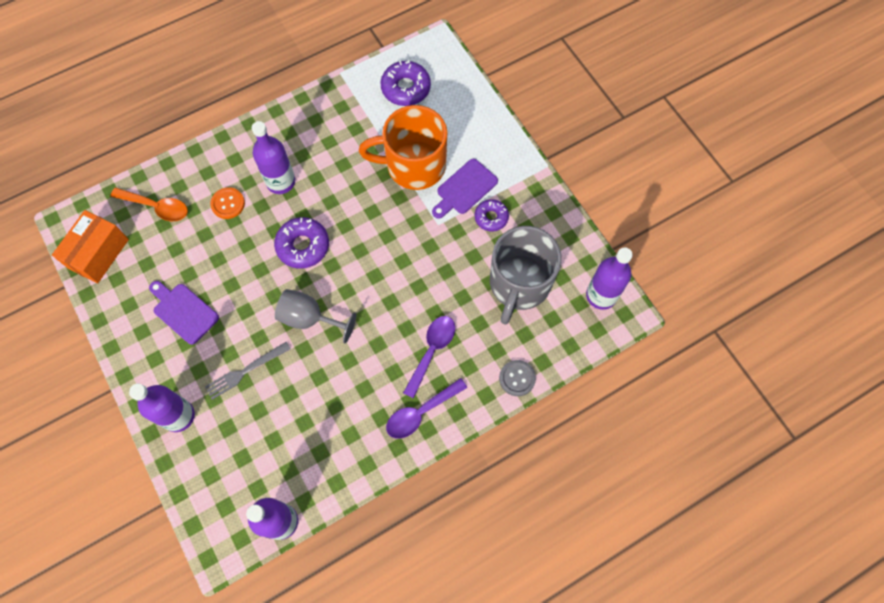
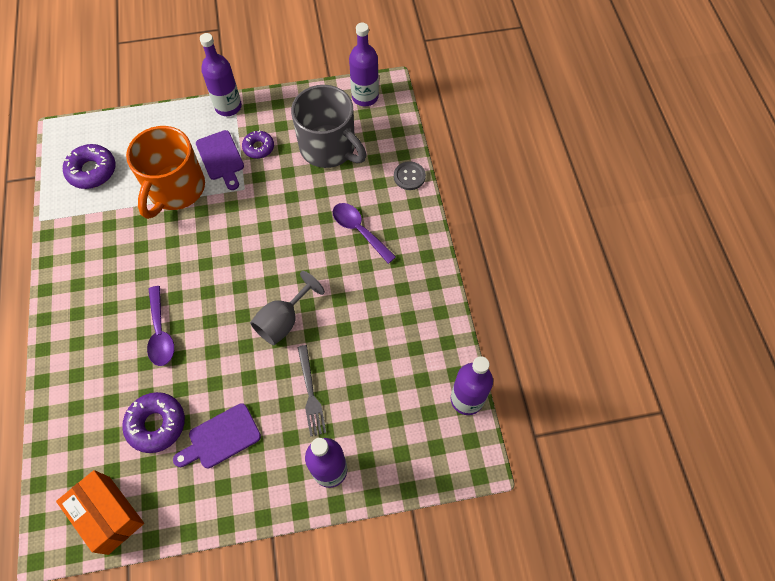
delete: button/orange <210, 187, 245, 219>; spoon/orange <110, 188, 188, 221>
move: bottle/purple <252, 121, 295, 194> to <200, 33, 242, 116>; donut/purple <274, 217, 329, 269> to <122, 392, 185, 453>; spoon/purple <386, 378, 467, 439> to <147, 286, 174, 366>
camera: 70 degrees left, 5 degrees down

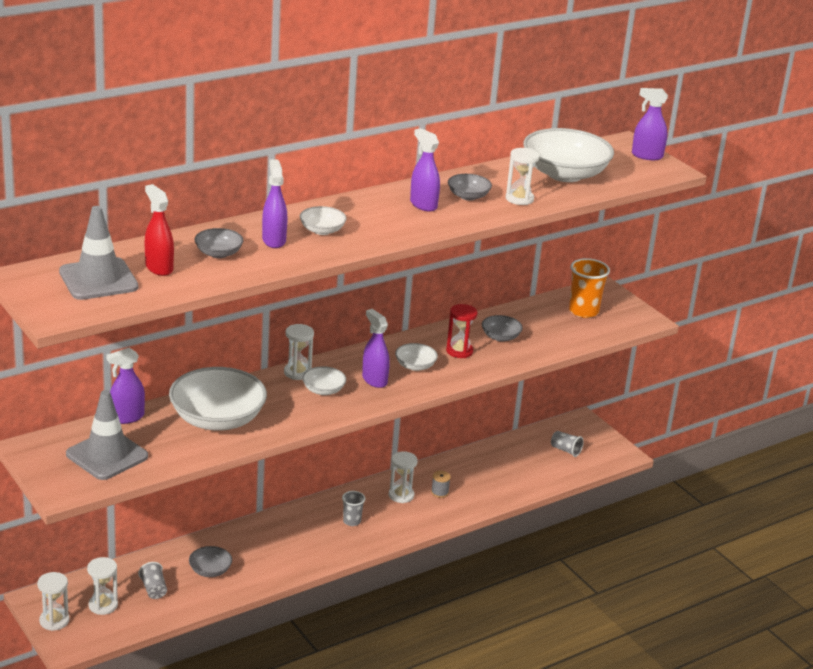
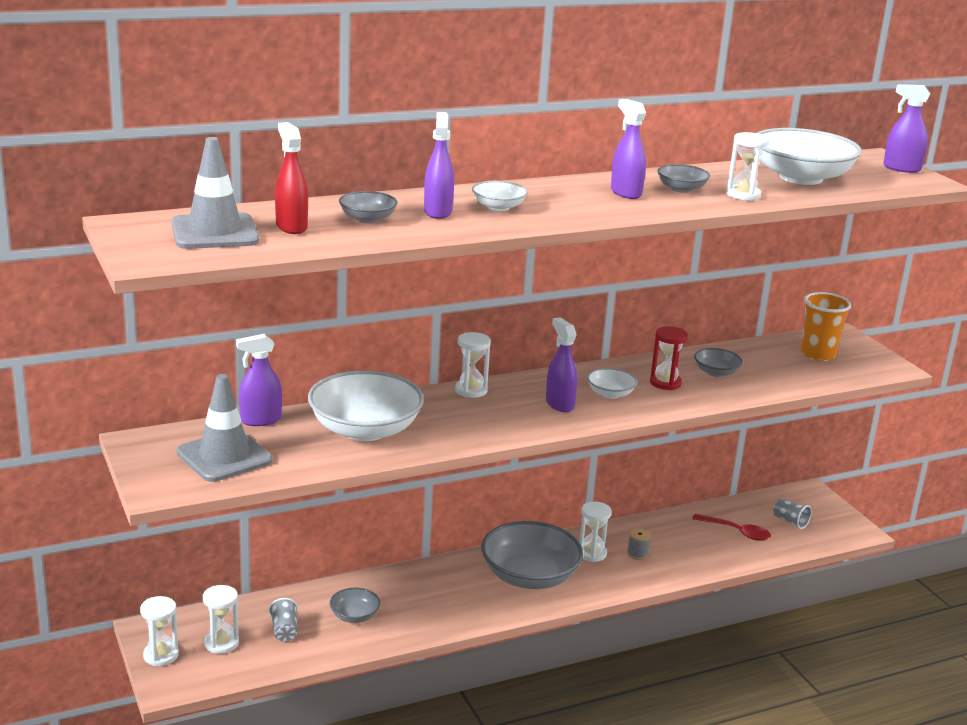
delete: bowl/white <302, 366, 346, 395>
insert: spoon/red <692, 514, 771, 541>
replace: cup/grey <342, 491, 365, 526> to bowl/grey <481, 521, 583, 589>
camera: 10 degrees right, 5 degrees down

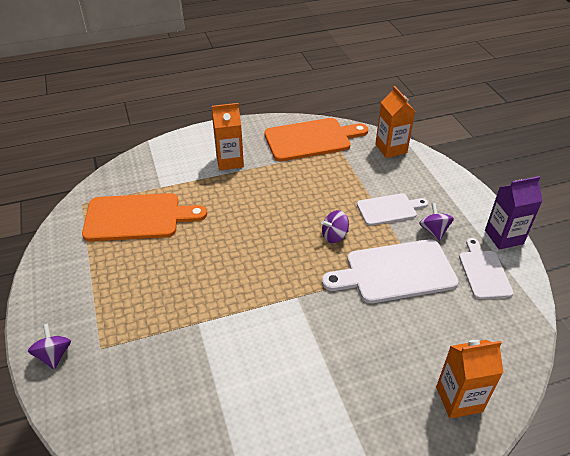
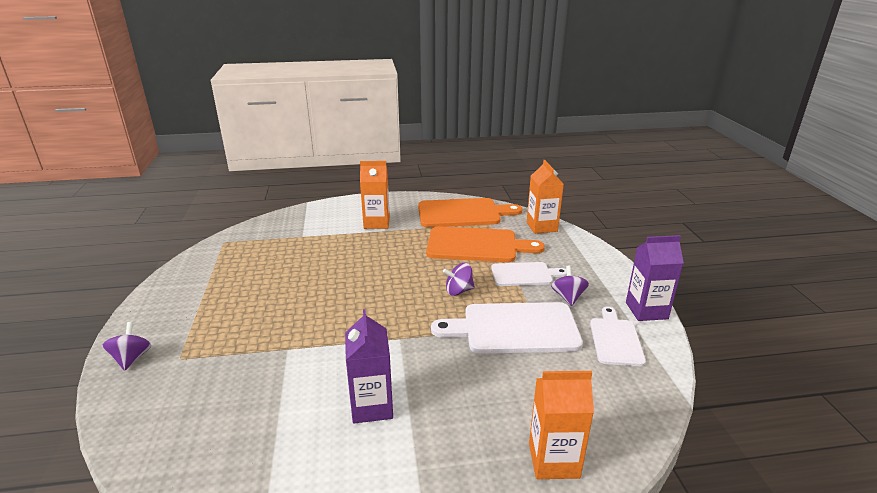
insert: carton/purple <345, 309, 393, 423>
move: cutting board/orange <82, 193, 207, 241> to <426, 226, 545, 262>
camera: 10 degrees right, 15 degrees down

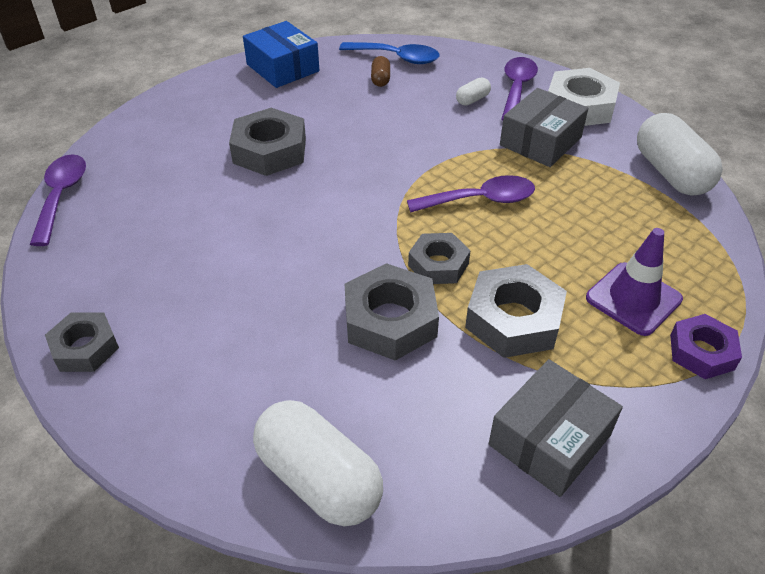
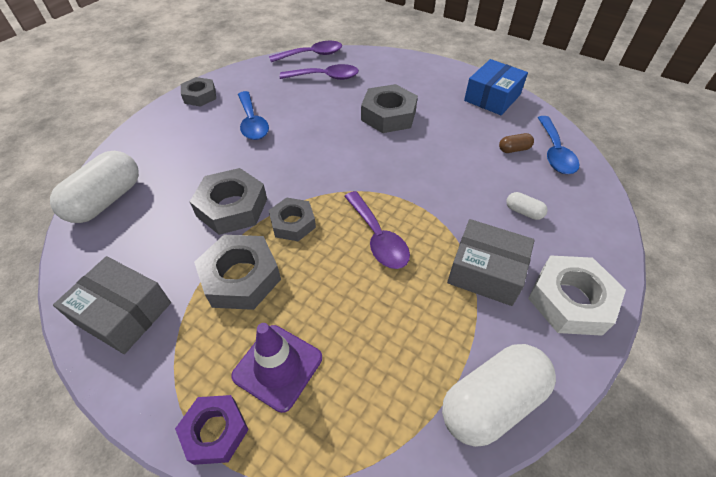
insert: spoon/blue <238, 91, 269, 140>
move: spoon/purple <501, 57, 538, 121> to <280, 64, 359, 80>
camera: 75 degrees right, 5 degrees up

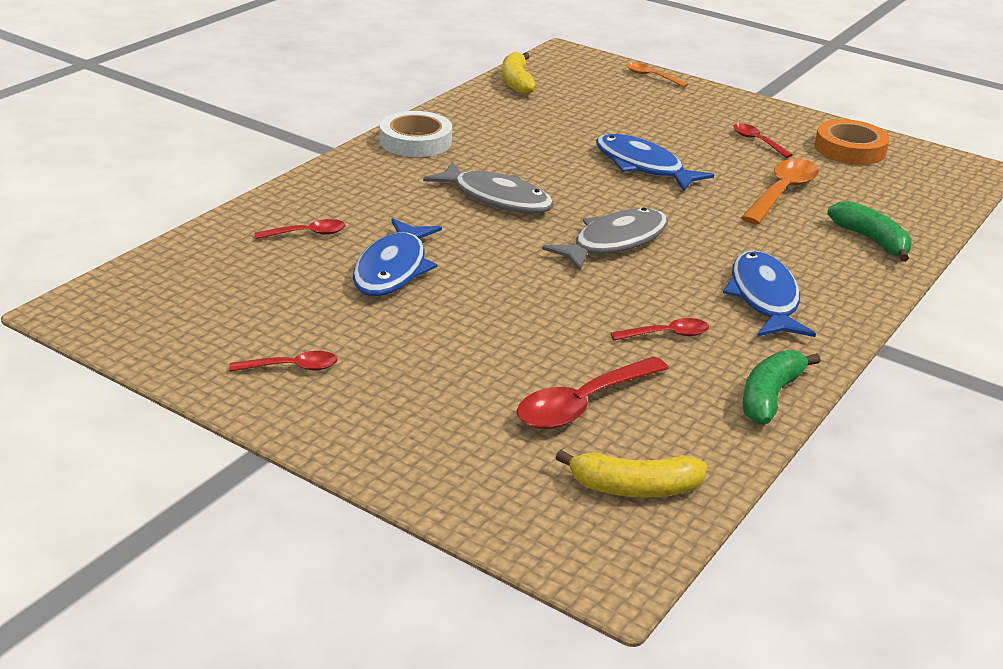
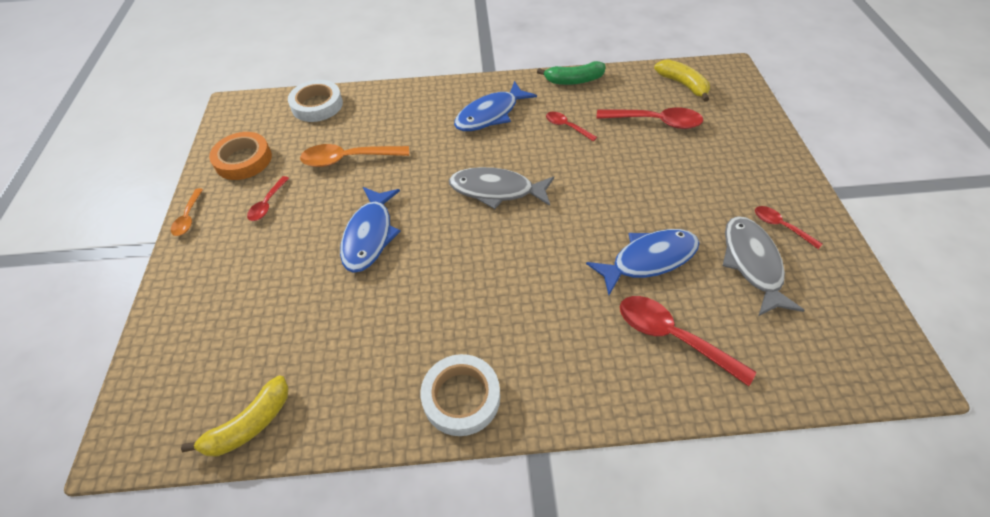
delete: banana/green <827, 201, 912, 262>
insert: tape/white <288, 80, 343, 122>
move: spoon/orange <627, 63, 688, 87> to <171, 188, 203, 236>; fish/grey <423, 161, 554, 213> to <723, 216, 805, 316>
resize: spoon/red <254, 219, 346, 239> = <620, 296, 756, 386> x1.76
camera: 125 degrees left, 20 degrees up

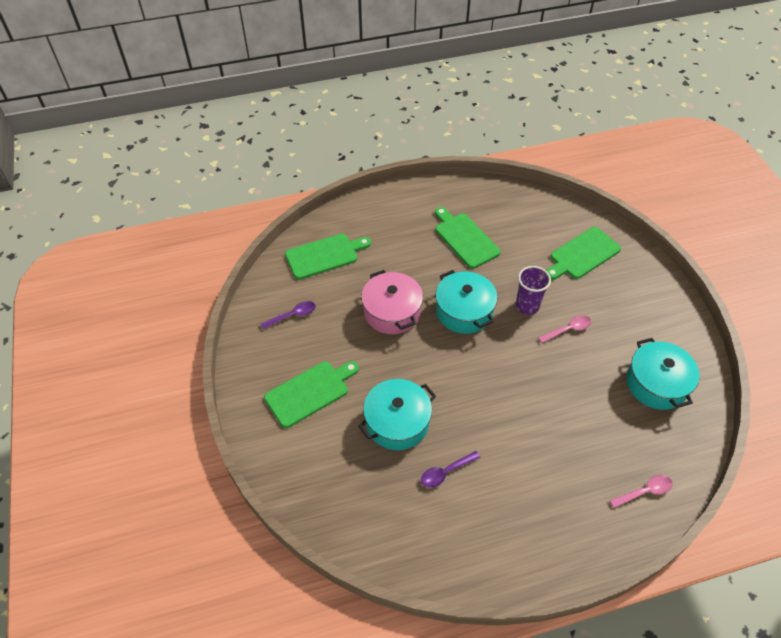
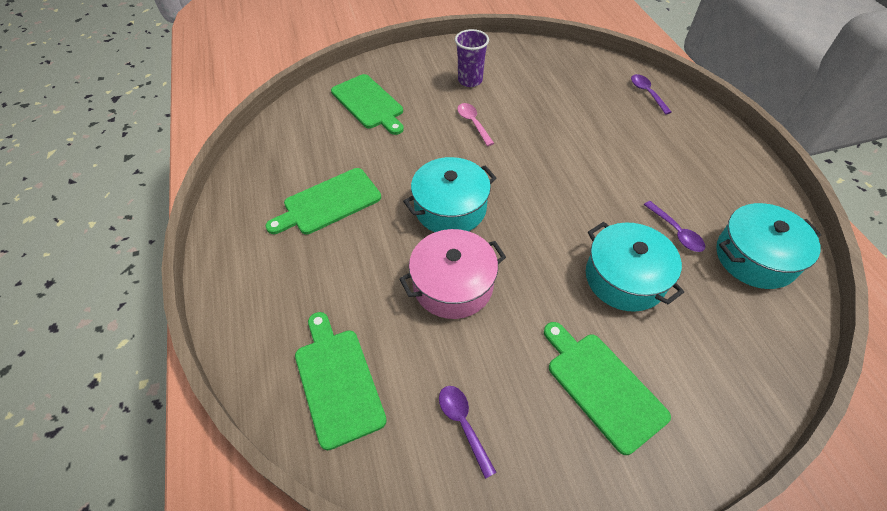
move: cup/purple <516, 266, 551, 315> to <455, 29, 489, 87>; pot/turquoise <627, 338, 700, 410> to <716, 203, 822, 289>
recolor: spoon/pink <610, 475, 673, 508> to spoon/purple <631, 74, 672, 115>
camera: 90 degrees left, 0 degrees up

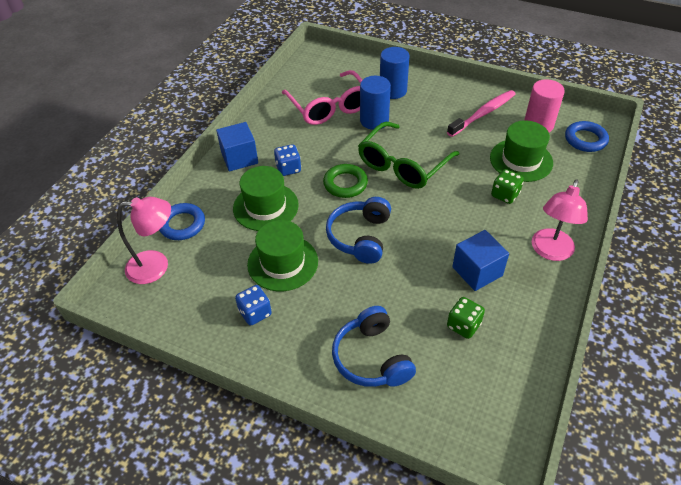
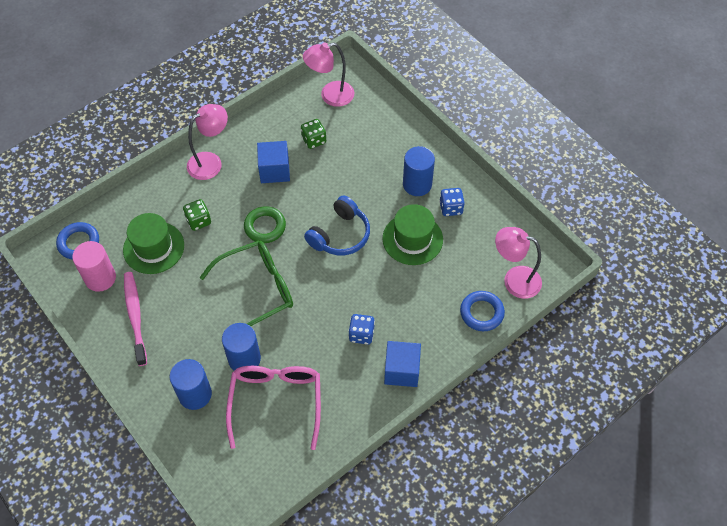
delete: hat/green <233, 166, 299, 231>; headphones/blue <332, 306, 416, 387>
insert: lamp/pink <303, 42, 354, 107>; cylinder/blue <403, 146, 435, 196>
move: ring/green <323, 164, 368, 198> to <244, 206, 286, 243>
rotate: toothbrush/pink <447, 90, 516, 137> = <124, 272, 147, 366> 90 degrees clockwise
camera: 155 degrees left, 10 degrees up

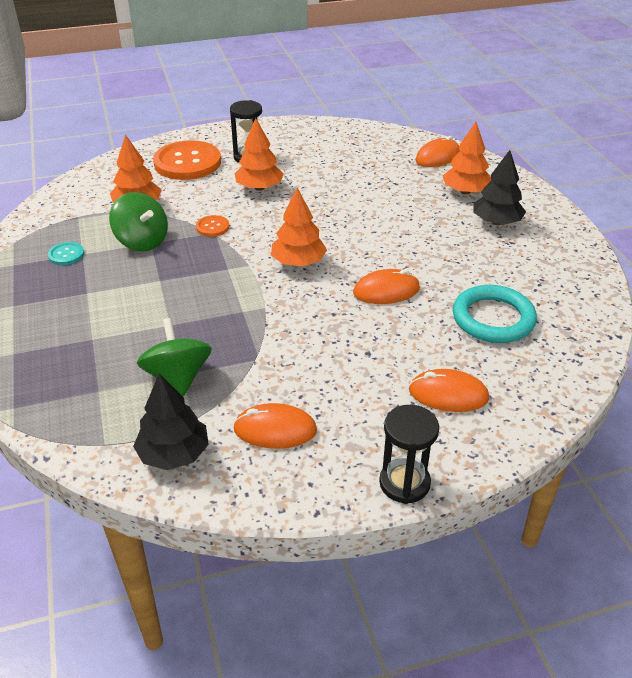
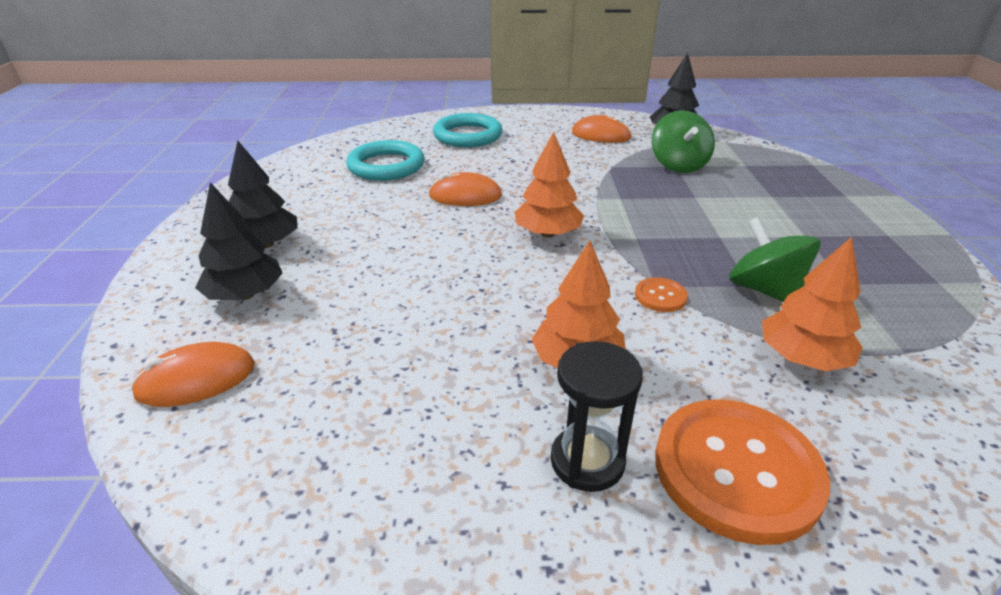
delete: button/turquoise <48, 242, 84, 265>; hourglass/black <379, 405, 439, 504>
replace: mouse/orange <409, 369, 489, 412> to ring/turquoise <433, 113, 502, 147>
recolor: tree/orange <443, 122, 492, 194> to tree/black <195, 182, 283, 300>
camera: 165 degrees left, 5 degrees down

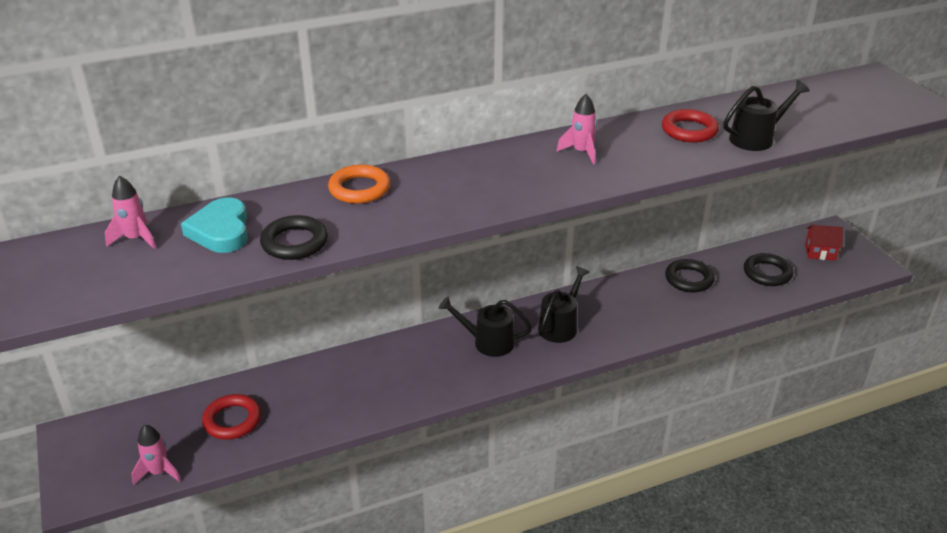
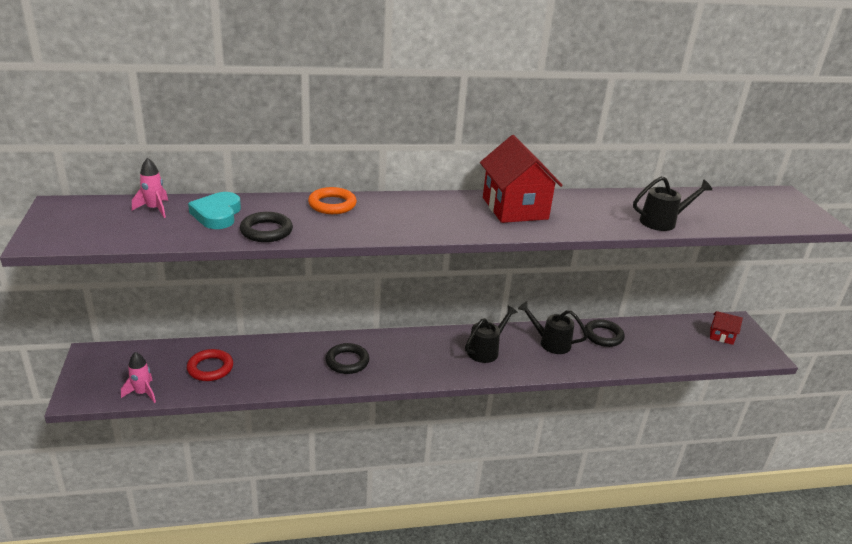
delete: ring/red <662, 109, 719, 143>
move: ring/black <744, 253, 793, 286> to <326, 343, 369, 374>; watering can/black <439, 297, 532, 357> to <518, 301, 588, 354>
replace: rocket/pink <556, 94, 597, 164> to house/red <480, 135, 563, 223>
camera: 10 degrees right, 5 degrees down

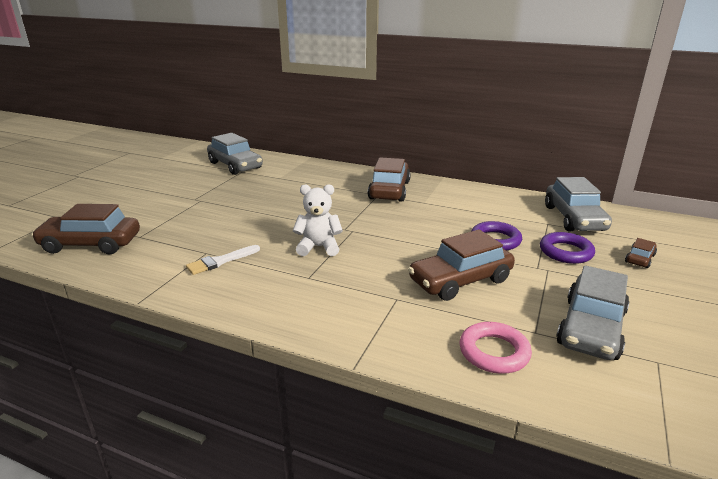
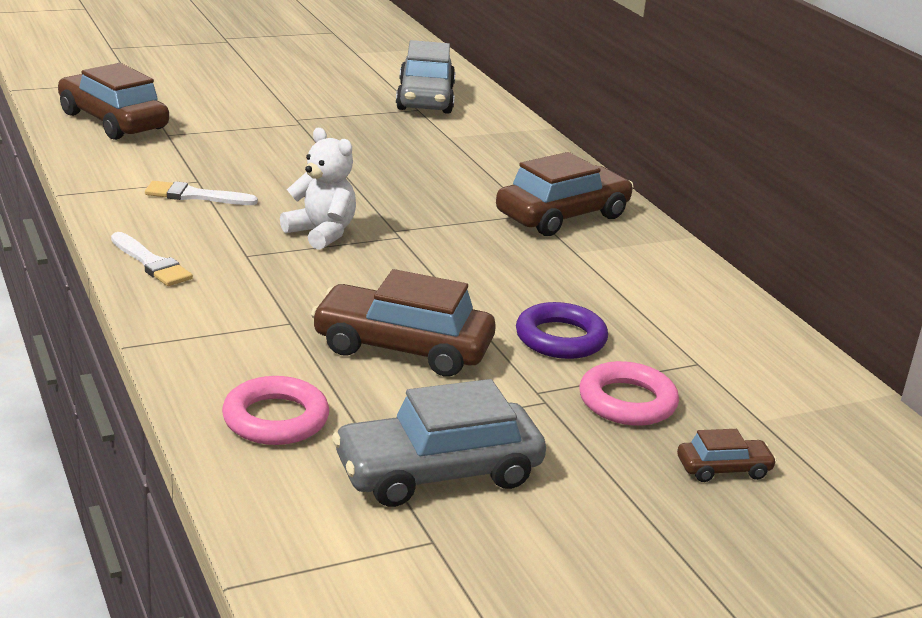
delete: car/grey <545, 177, 612, 231>
insert: brush/white <111, 232, 193, 286>
recolor: ring/purple <540, 232, 595, 264> to ring/pink <579, 361, 679, 426>
camera: 40 degrees right, 0 degrees up

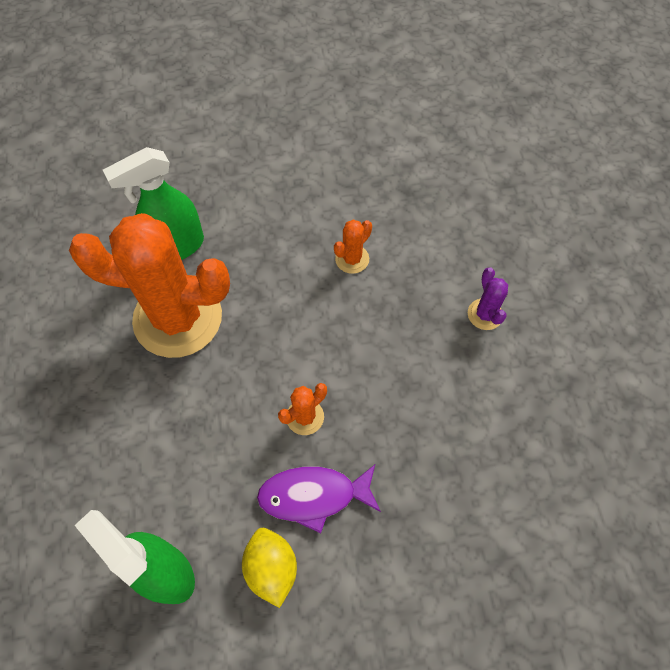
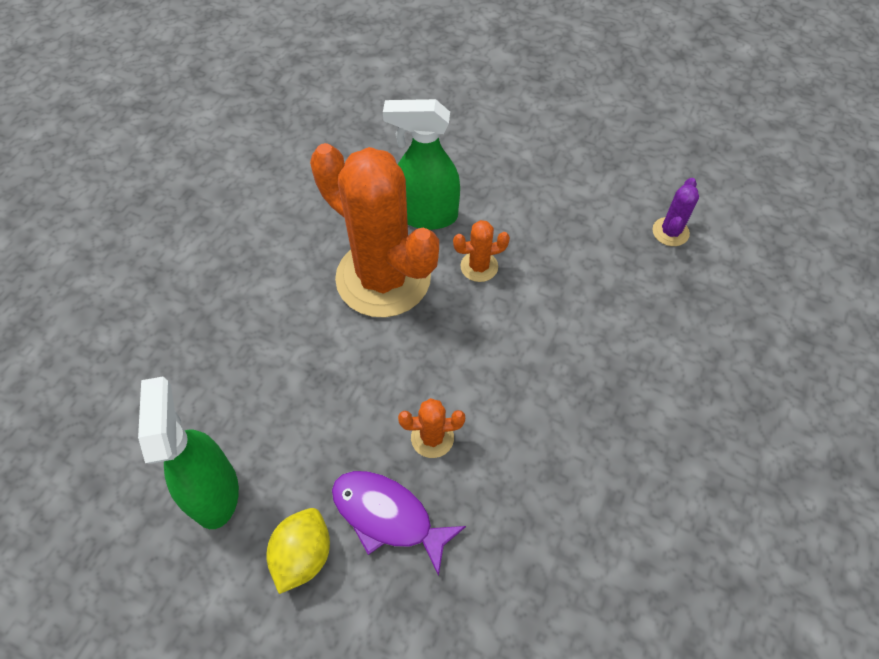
move: cactus/orange <334, 220, 372, 274> to <453, 220, 510, 282>; cactus/purple <468, 267, 508, 330> to <653, 178, 699, 246>
camera: 35 degrees right, 5 degrees down

